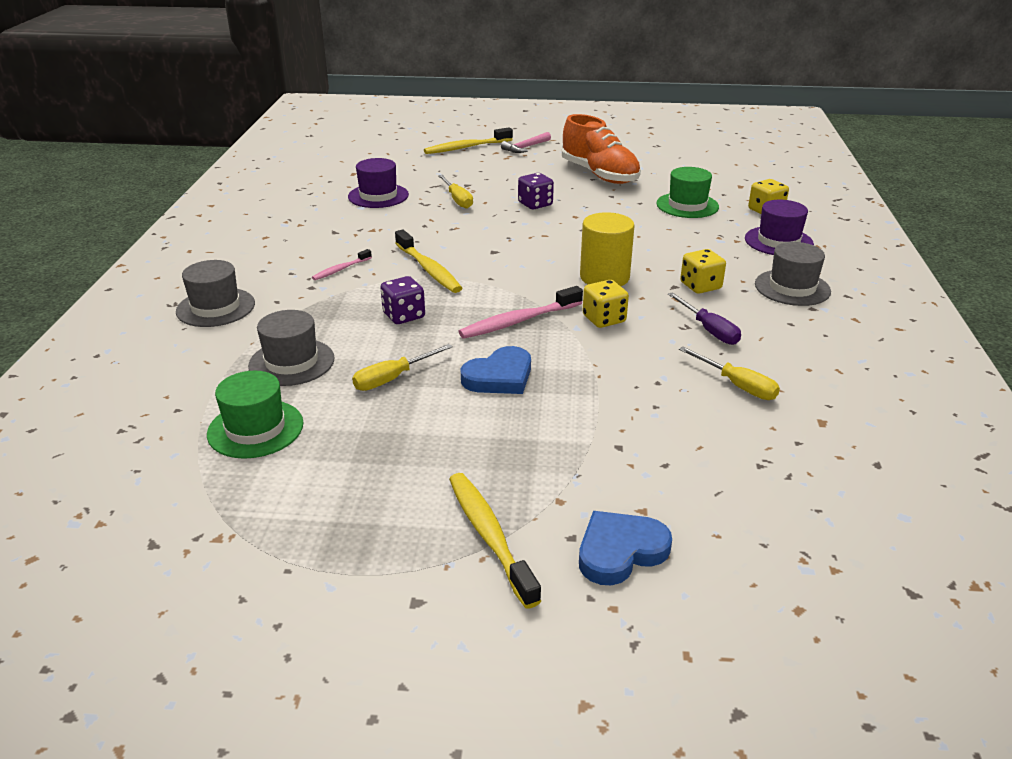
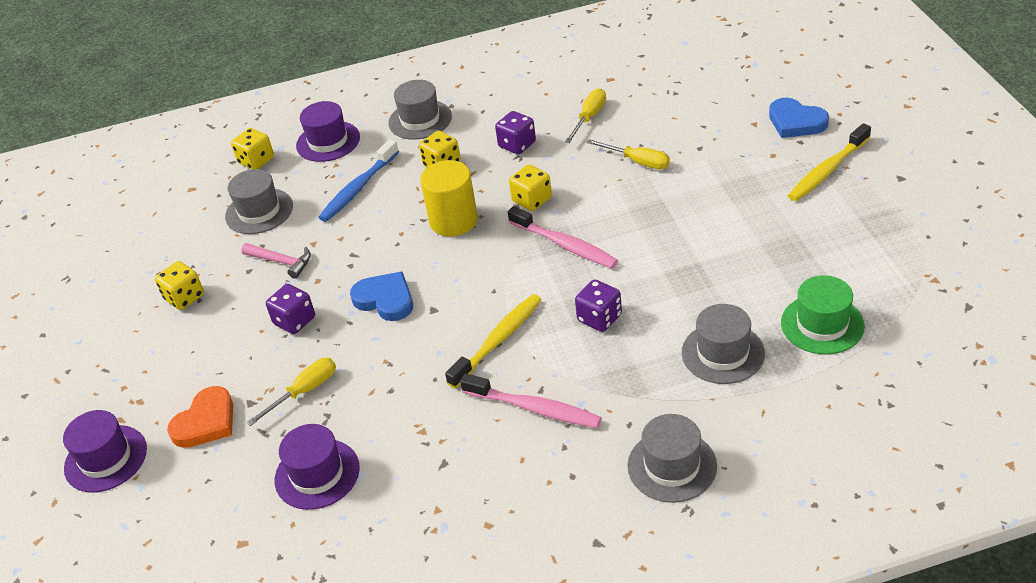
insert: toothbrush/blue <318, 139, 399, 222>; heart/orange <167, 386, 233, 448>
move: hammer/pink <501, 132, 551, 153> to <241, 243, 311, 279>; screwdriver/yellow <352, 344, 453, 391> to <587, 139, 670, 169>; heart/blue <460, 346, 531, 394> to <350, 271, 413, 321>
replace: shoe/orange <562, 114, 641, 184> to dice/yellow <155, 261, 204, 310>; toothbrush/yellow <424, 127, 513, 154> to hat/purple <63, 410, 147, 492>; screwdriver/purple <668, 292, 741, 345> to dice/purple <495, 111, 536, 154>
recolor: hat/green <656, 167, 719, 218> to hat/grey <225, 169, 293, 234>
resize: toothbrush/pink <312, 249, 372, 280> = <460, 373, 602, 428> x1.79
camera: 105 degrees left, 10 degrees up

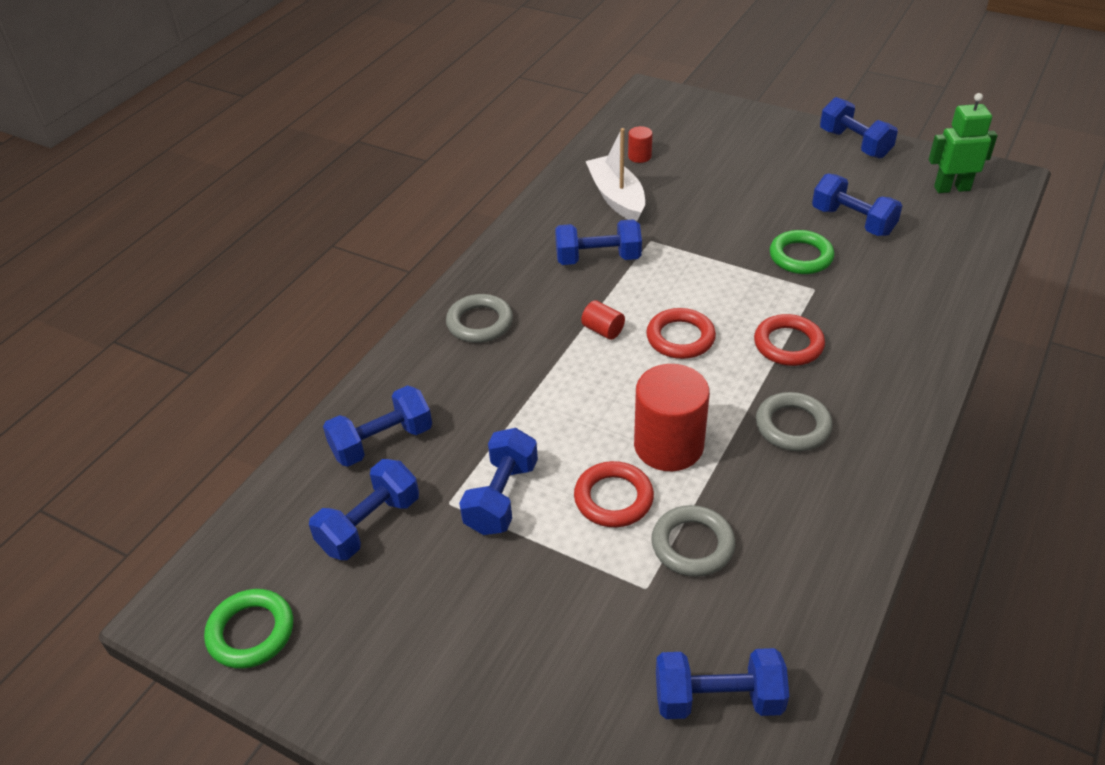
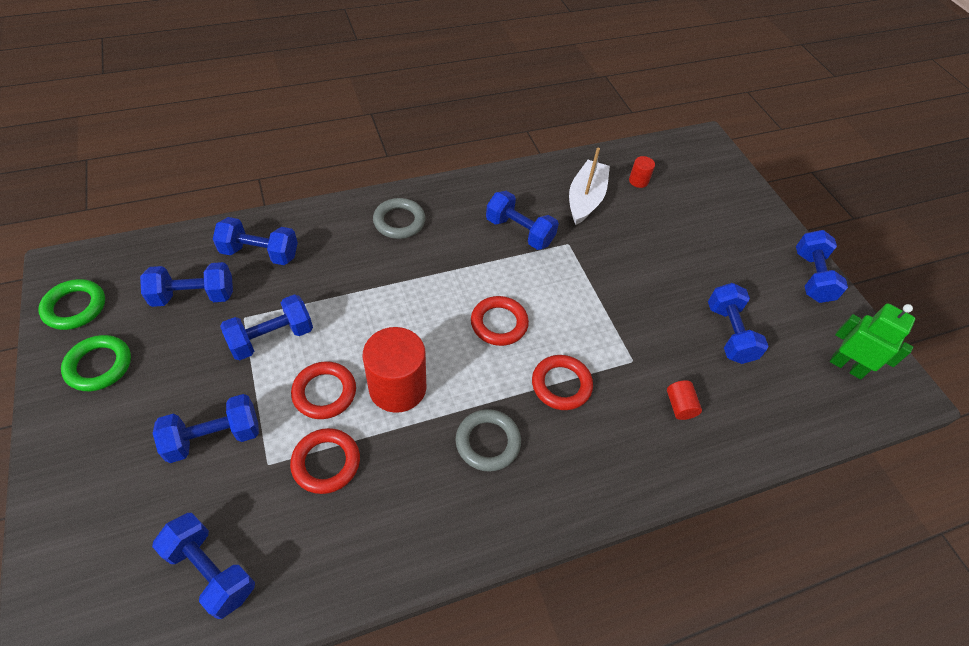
insert: dumbbell/blue <153, 394, 259, 463>
move: ring/green <770, 230, 834, 274> to <61, 335, 131, 391>; cylinder/red <581, 300, 625, 340> to <667, 380, 702, 420>
recolor: ring/grey <651, 505, 735, 577> to ring/red <290, 428, 360, 494>
camera: 35 degrees right, 10 degrees up

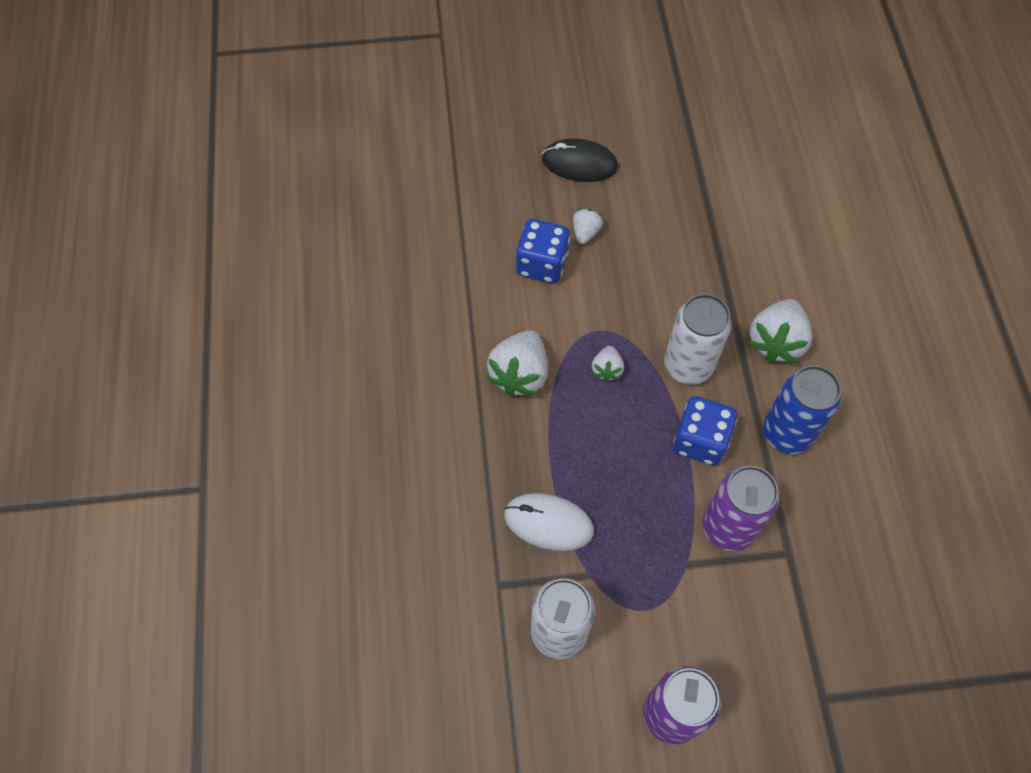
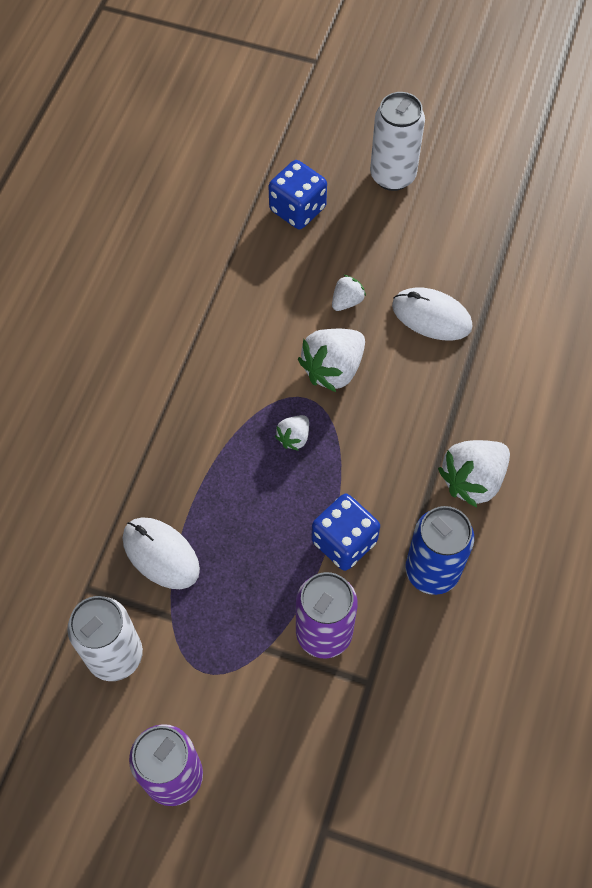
delete: mouse/black <542, 139, 618, 182>
insert: mouse/white <392, 287, 473, 341>
move: dice/blue <516, 219, 570, 283> to <268, 160, 327, 229>; can/white <664, 294, 732, 385> to <370, 92, 425, 191>; strawberry/white <487, 330, 548, 397> to <298, 329, 365, 392>
camera: 25 degrees right, 0 degrees up

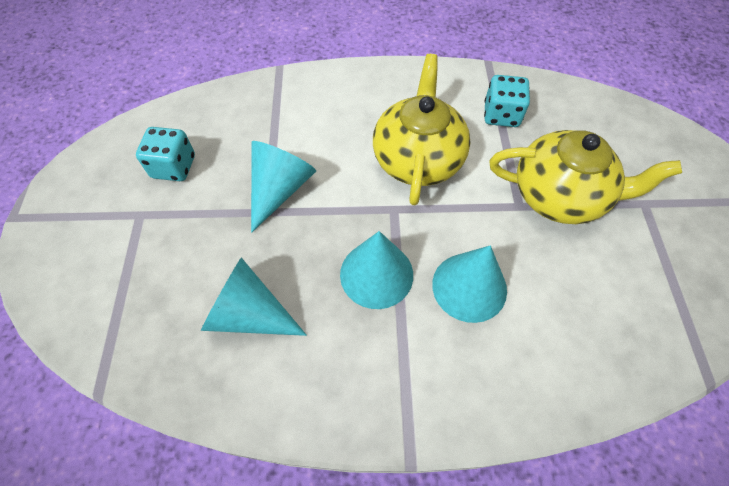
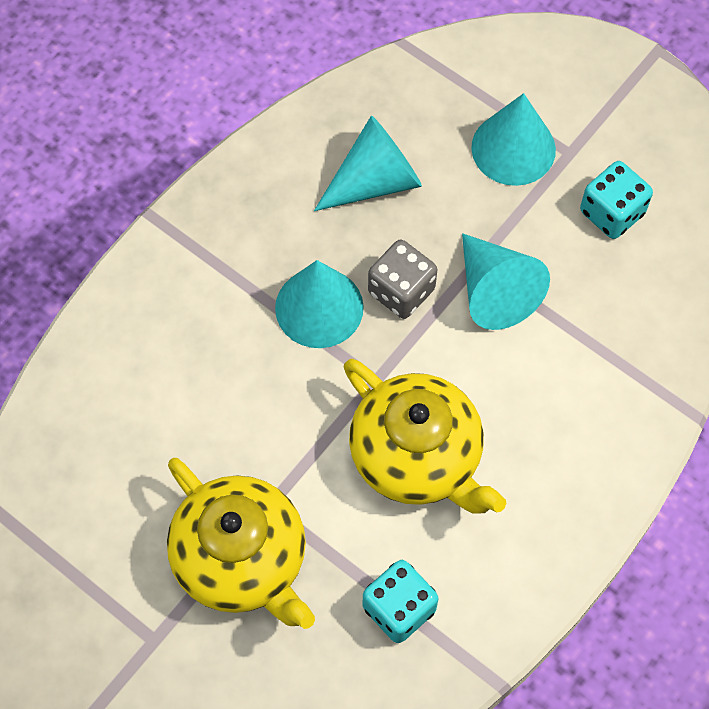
insert: dice/grey <368, 240, 437, 319>
move: cone/turquoise <432, 245, 507, 323> to <471, 93, 556, 186>
rotate: teapot/yellow <489, 130, 682, 224> = <167, 458, 315, 629> 90 degrees counterclockwise
camera: 130 degrees right, 5 degrees up

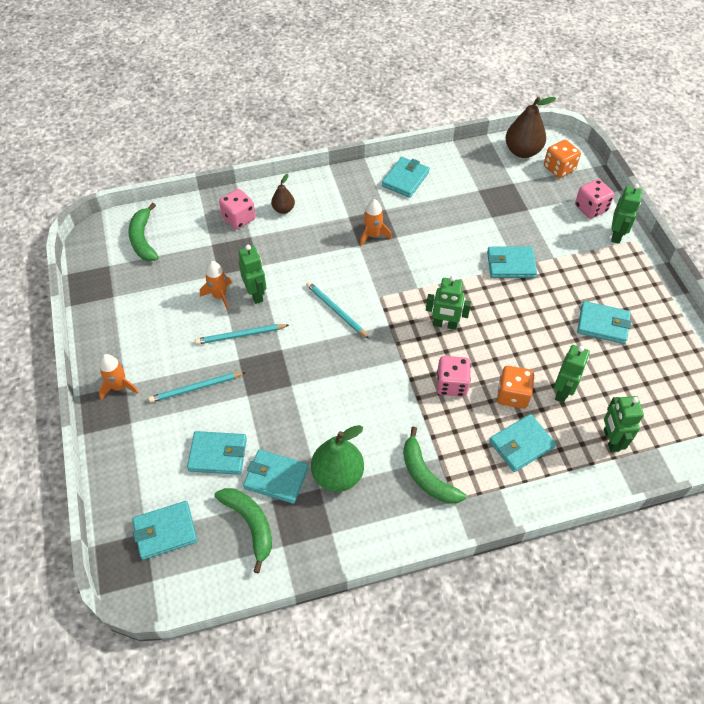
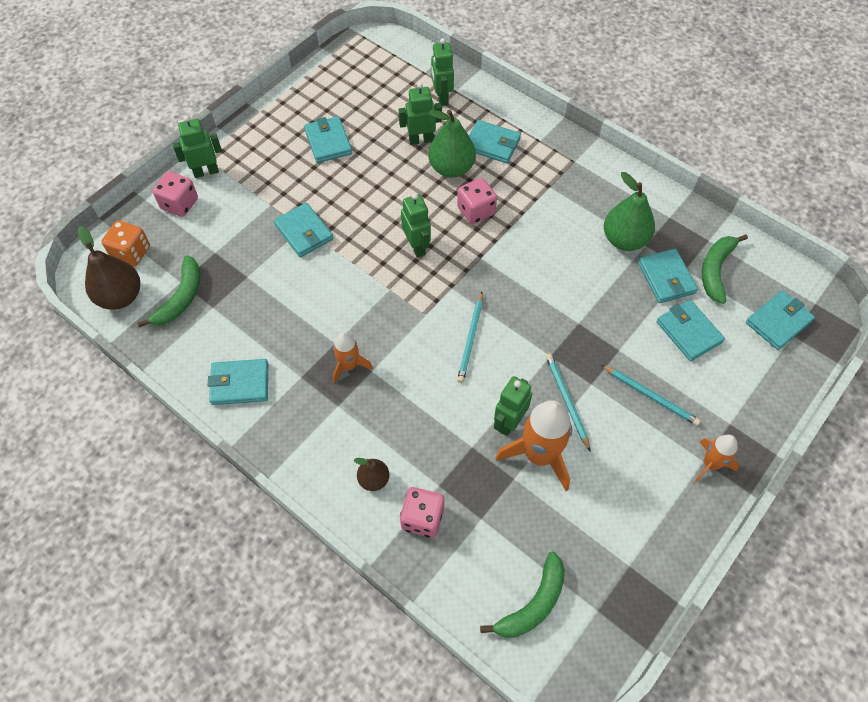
move: banana/green <403, 427, 466, 503> to <137, 255, 200, 327>
replace: dice/orange <497, 366, 535, 409> to pear/green <428, 110, 476, 178>
rotate: pencil/turquoise <195, 324, 289, 345> = <545, 354, 591, 452> 150 degrees counterclockwise; robot/green <604, 396, 644, 452> = <431, 38, 454, 106> 120 degrees clockwise; wallet/turquoise <132, 501, 198, 560> = <746, 290, 815, 350> 75 degrees counterclockwise
resize: rocket/orange <200, 261, 232, 311> = <495, 400, 572, 491> x1.75
camera: 125 degrees left, 5 degrees up

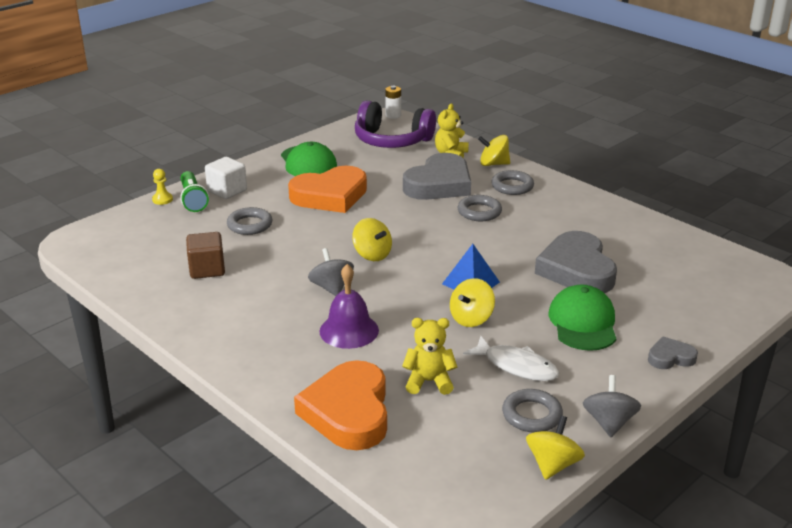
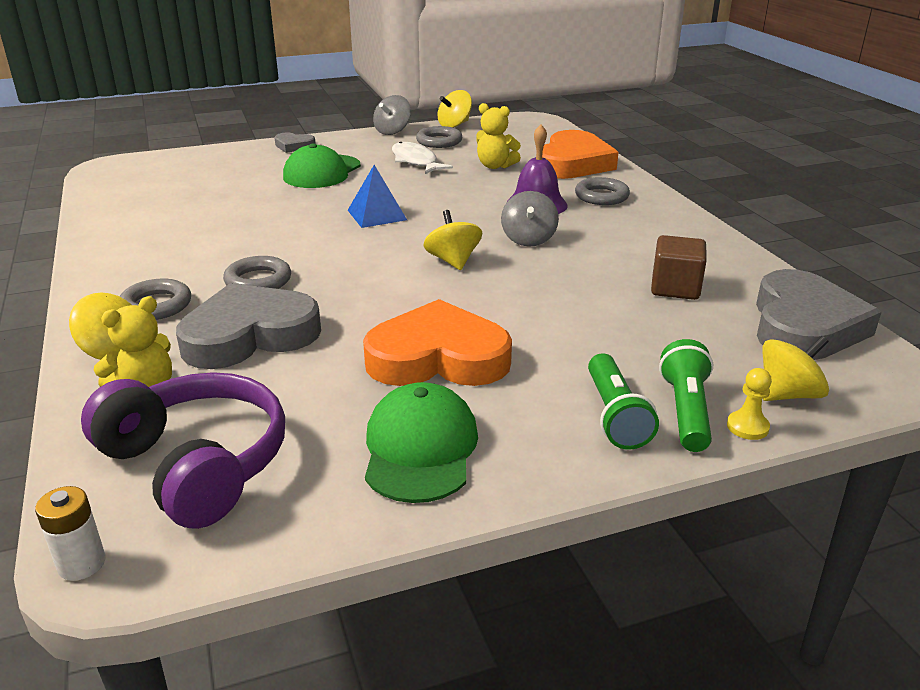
move: ring/grey <227, 207, 272, 235> to <575, 177, 630, 205>; heart/grey <535, 231, 617, 293> to <756, 269, 881, 360>; spinning top/yellow <450, 278, 495, 327> to <762, 336, 829, 401>
replace: cube/white <205, 157, 247, 199> to flashlight/green <588, 353, 659, 450>
camera: 155 degrees left, 0 degrees up

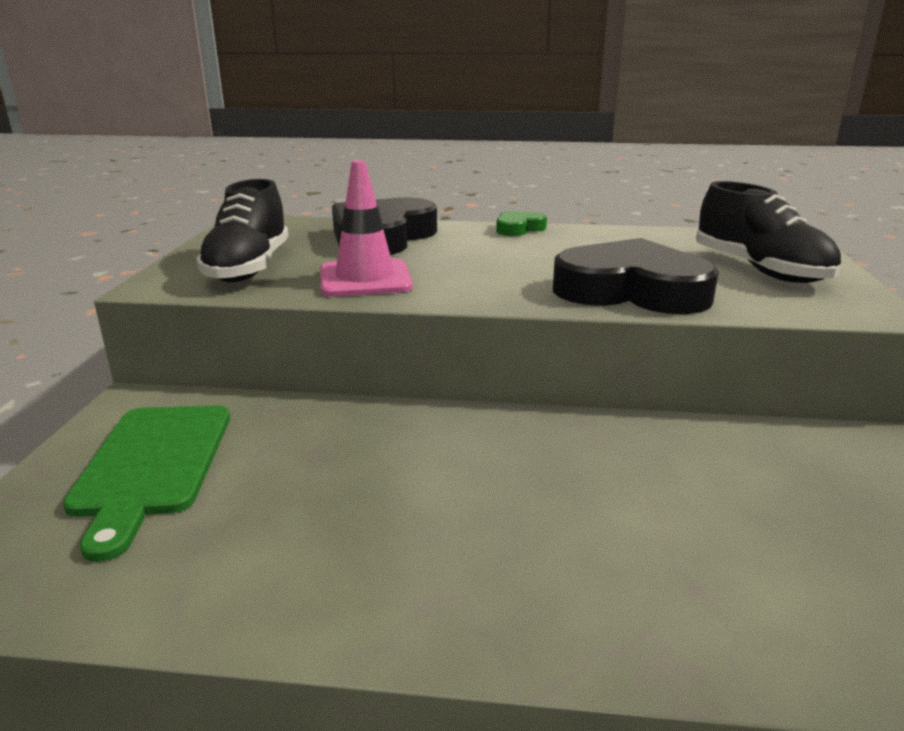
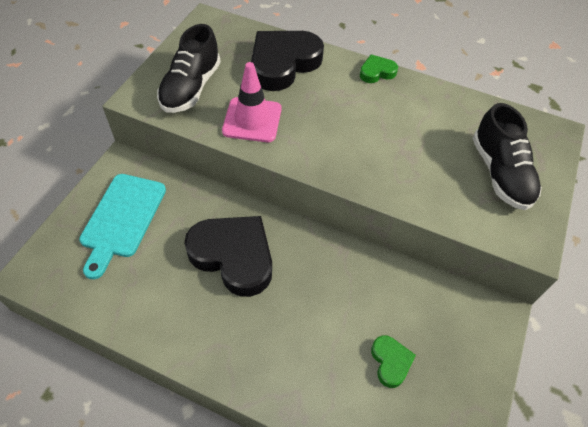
insert: heart/green <371, 335, 416, 388>
move: heart/black <553, 238, 719, 314> to <184, 216, 272, 297>
recolor: cutting board/green <63, 405, 230, 562> to cutting board/turquoise <79, 174, 166, 279>
camera: 15 degrees right, 30 degrees up

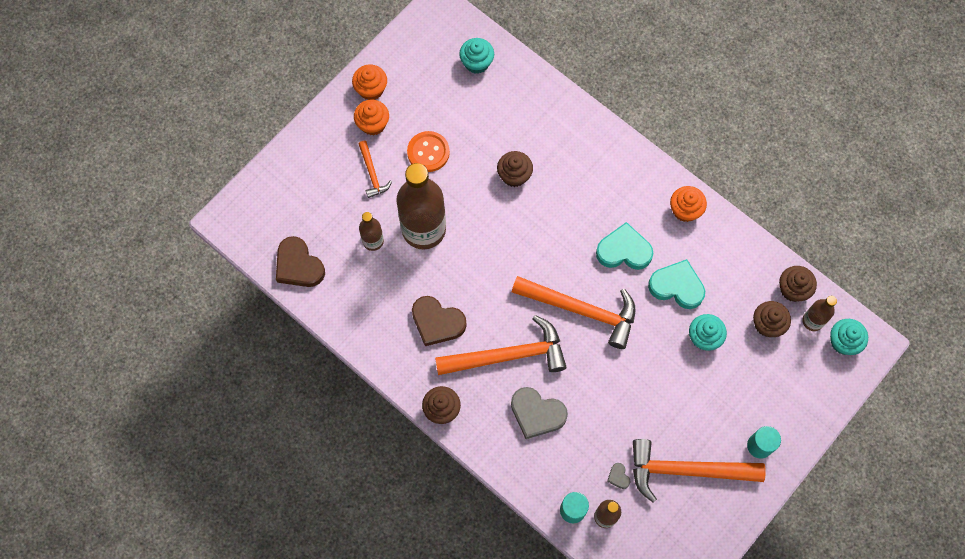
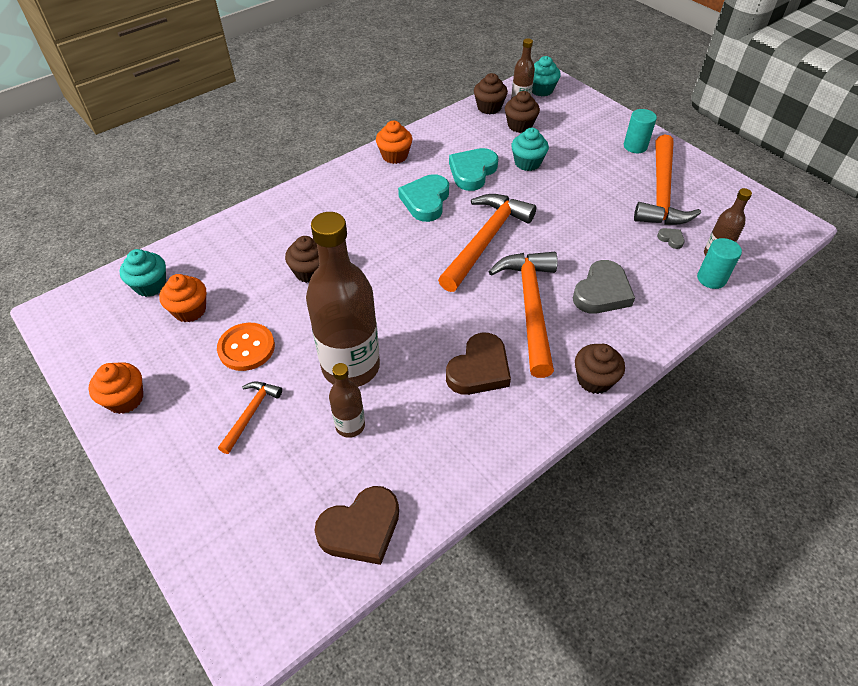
move: cupcake/orange <354, 100, 389, 136> to <159, 274, 206, 322>
rotate: hammer/orange <359, 141, 392, 198> = <218, 381, 282, 454> 60 degrees counterclockwise; heart/grey <607, 463, 631, 489> = <657, 228, 685, 249> 120 degrees counterclockwise
camera: 80 degrees left, 20 degrees down

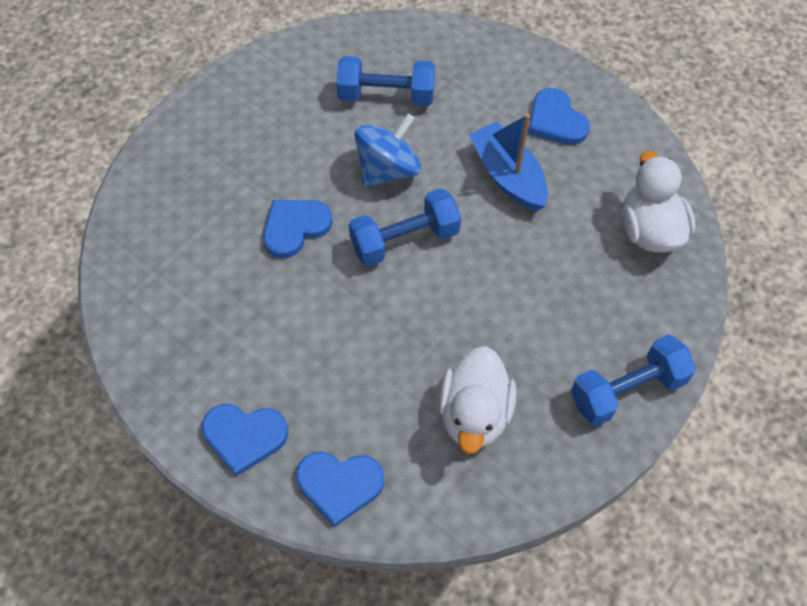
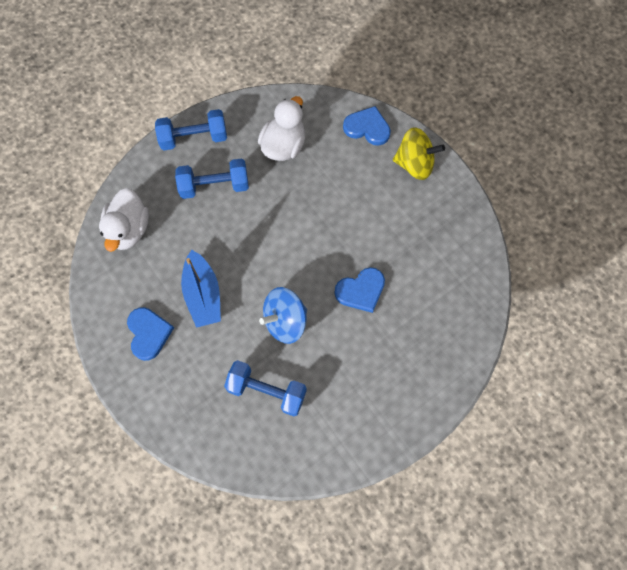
move: dumbbell/blue <349, 188, 461, 266> to <175, 159, 249, 199>
replace: heart/blue <202, 404, 288, 476> to spinning top/yellow <393, 127, 445, 180>
camera: 165 degrees left, 10 degrees up

